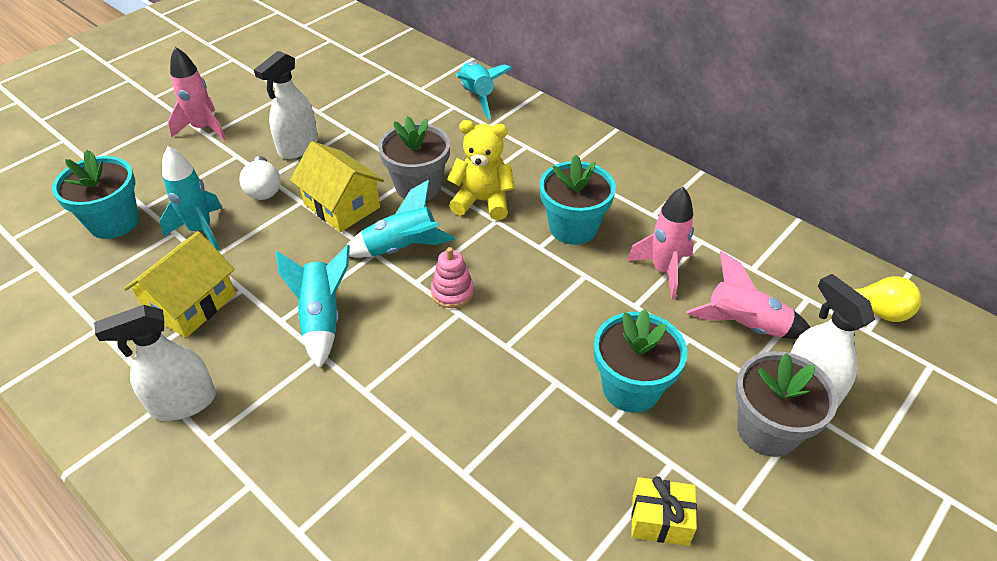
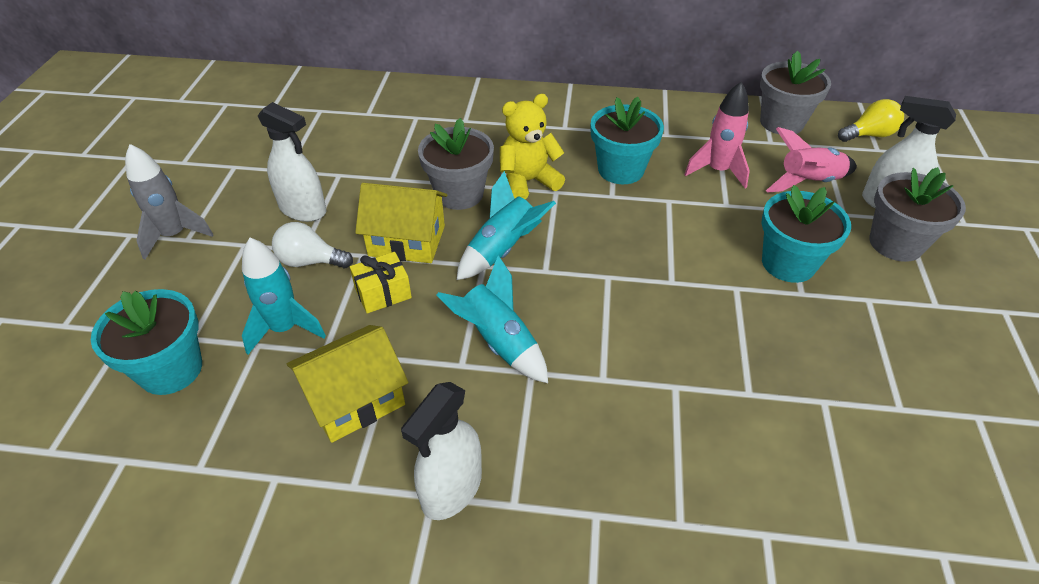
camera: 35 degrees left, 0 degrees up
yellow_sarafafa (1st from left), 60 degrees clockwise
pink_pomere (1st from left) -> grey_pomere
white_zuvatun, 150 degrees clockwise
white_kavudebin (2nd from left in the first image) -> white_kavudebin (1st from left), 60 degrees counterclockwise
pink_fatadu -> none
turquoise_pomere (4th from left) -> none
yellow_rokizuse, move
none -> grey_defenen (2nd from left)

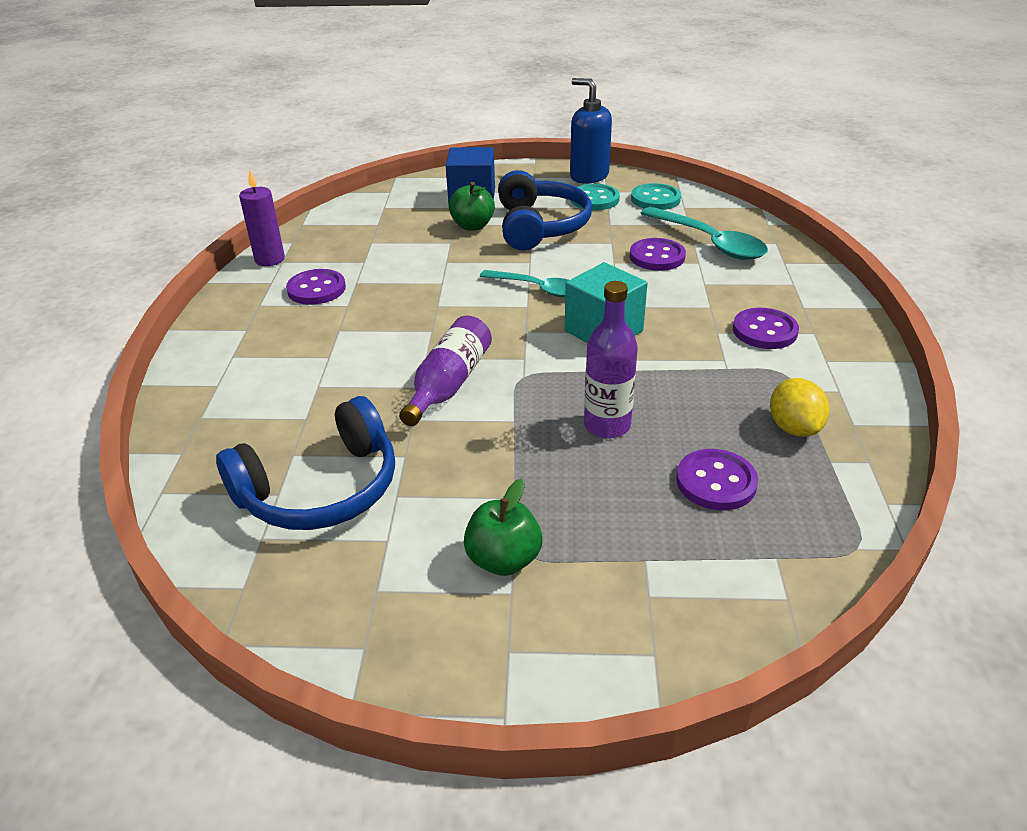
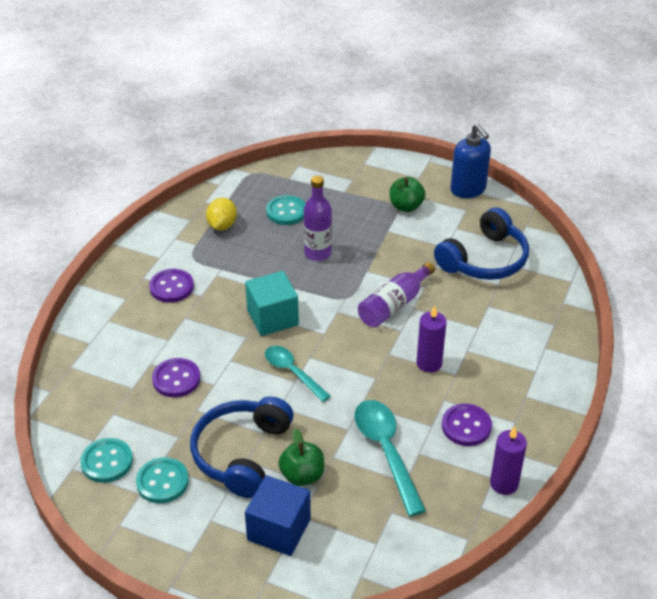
camera: 160 degrees left, 5 degrees up
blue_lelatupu (1st from left in the first image) -> blue_lelatupu (2nd from left), 150 degrees clockwise
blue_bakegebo, move
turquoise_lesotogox (2nd from left), move
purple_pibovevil (3rd from left) -> turquoise_pibovevil (3rd from left)
none -> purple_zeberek (1st from left)

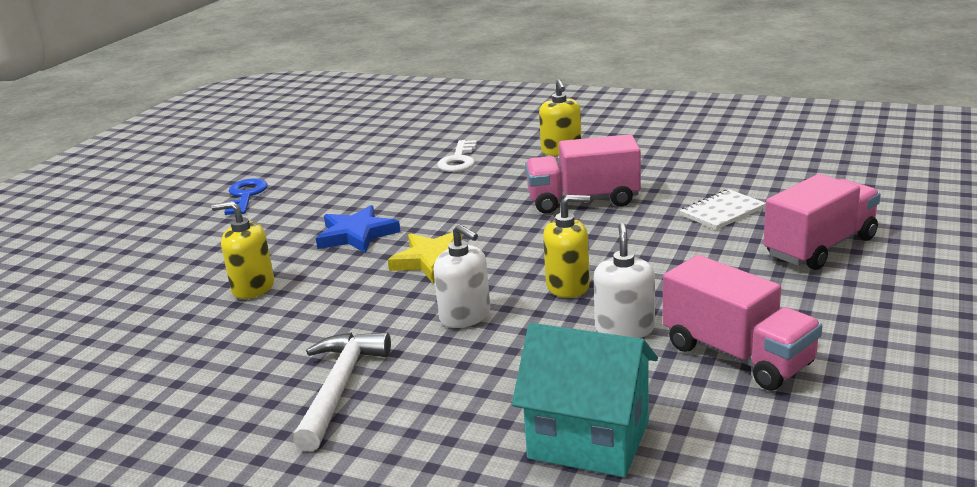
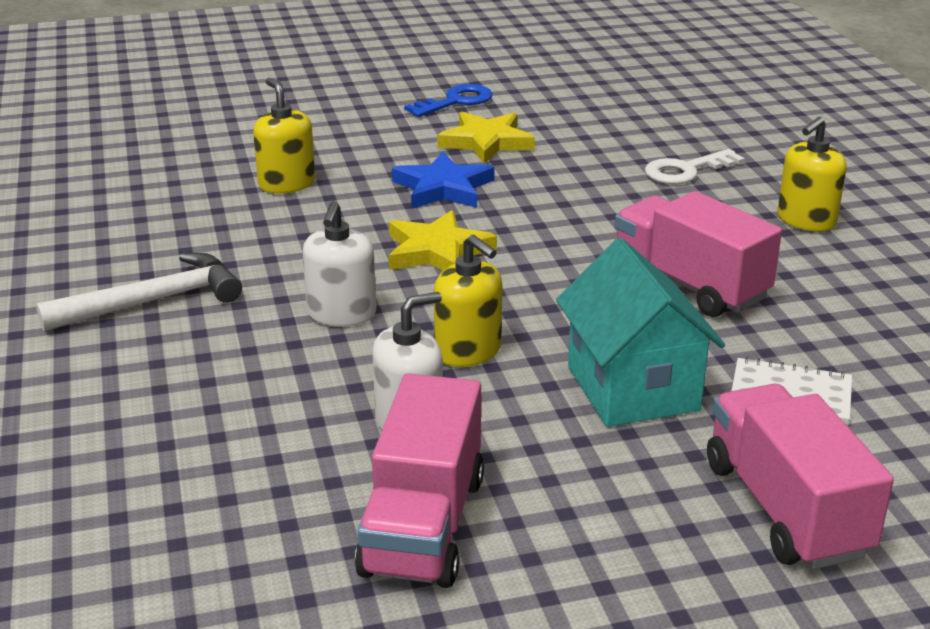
camera: 50 degrees right, 5 degrees up
turquoise_sarafafa, move
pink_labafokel (3rd from left), 120 degrees counterclockwise
none -> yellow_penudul (2nd from left)

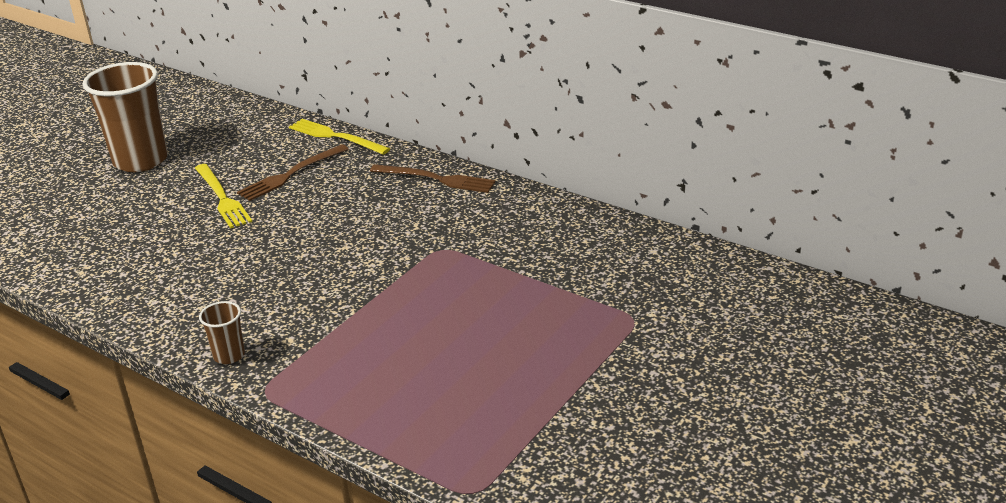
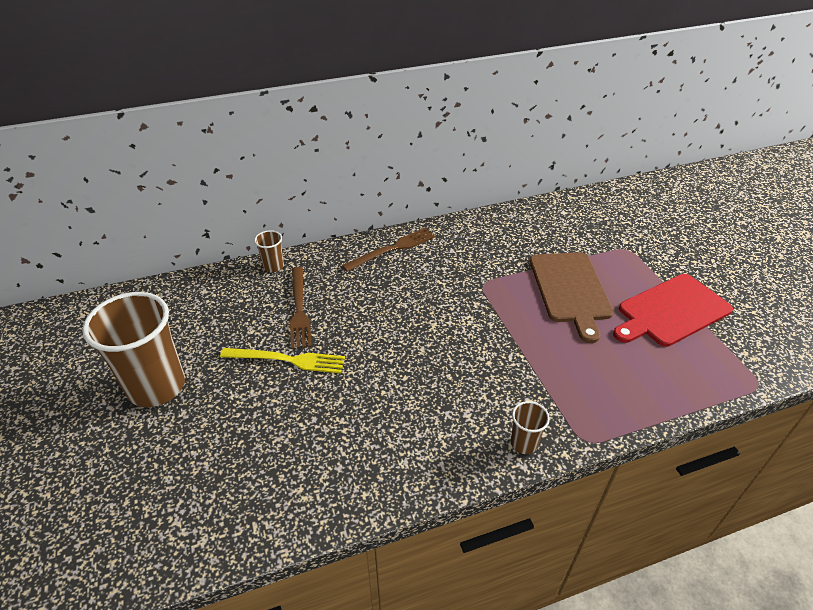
camera: 55 degrees left, 10 degrees up
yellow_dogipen (2nd from left) -> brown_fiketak (2nd from left)
none -> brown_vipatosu
none -> red_vipatosu

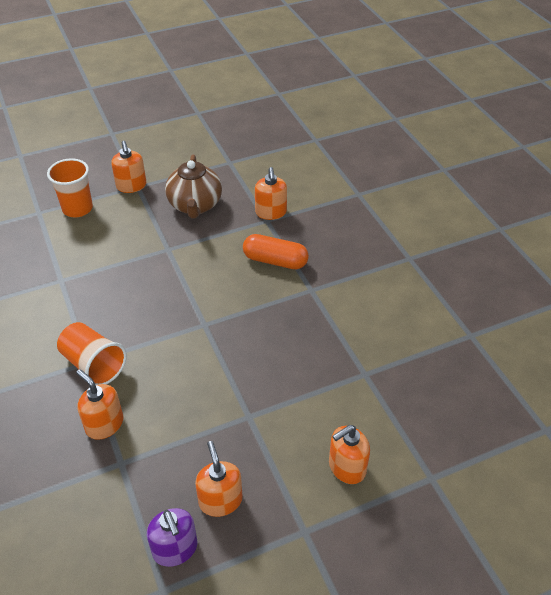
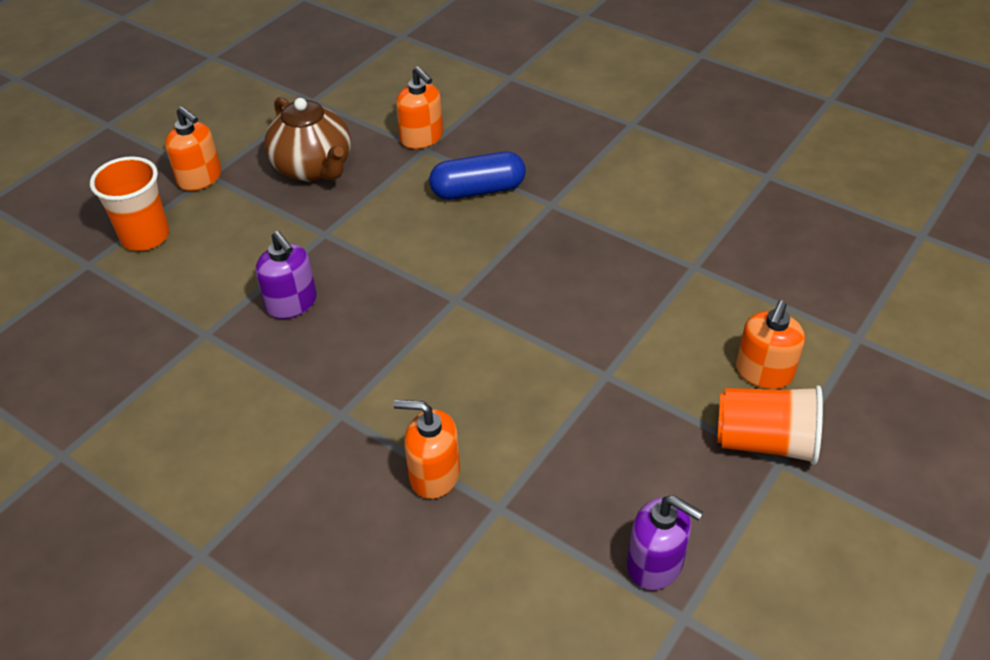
camera: 30 degrees left, 0 degrees up
orange_fiketak (2nd from left), move
orange_bakegebo (3rd from left) -> none
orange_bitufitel -> blue_bitufitel
none -> purple_bakegebo (1st from left)

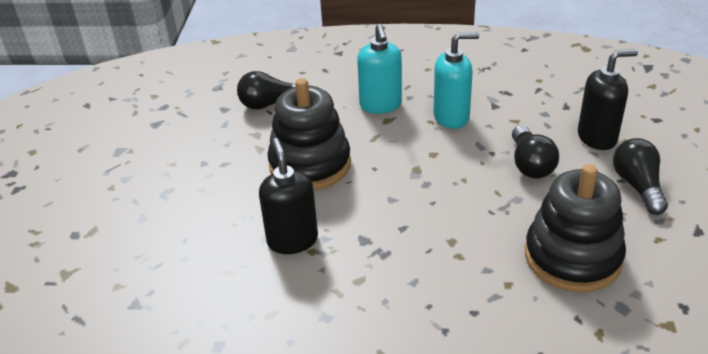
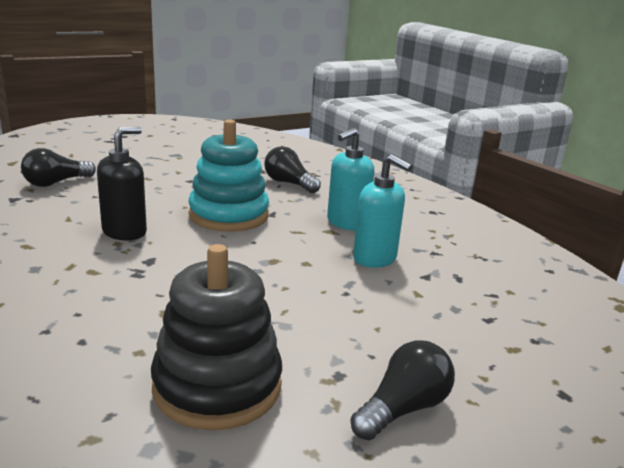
camera: 50 degrees right, 15 degrees down
black_fatadu (1st from left) -> turquoise_fatadu
black_zuvatun (2nd from left in the first image) -> black_zuvatun (1st from left), move
black_bakegebo (2nd from left) -> none

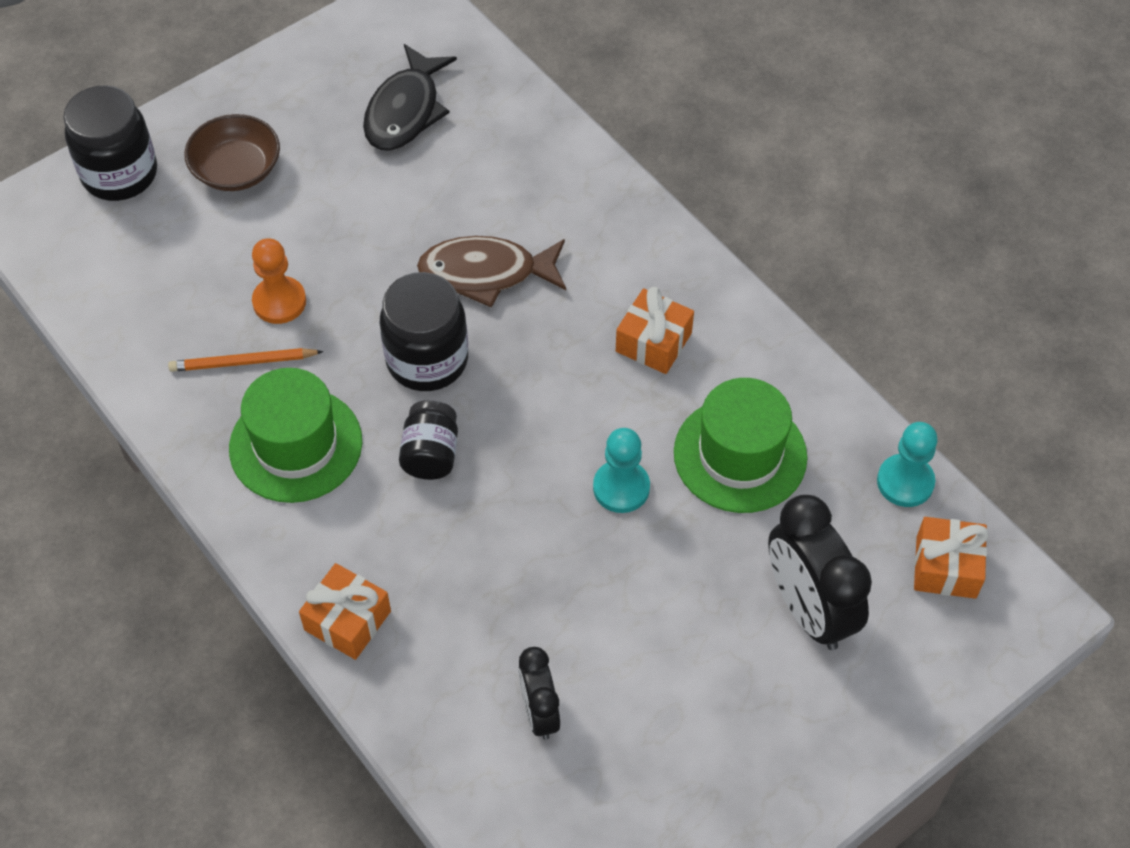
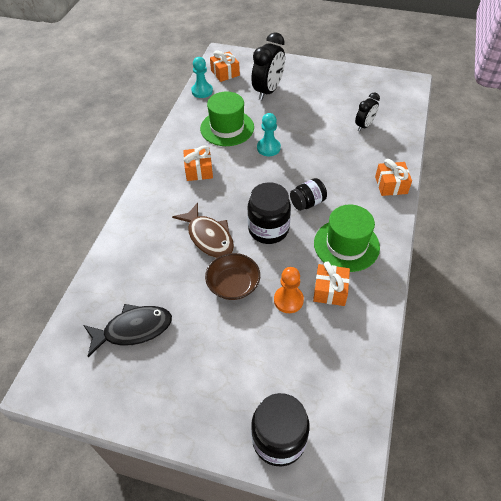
camera: 125 degrees left, 5 degrees down
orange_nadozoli -> orange_rokizuse (3rd from left)
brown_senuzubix, move

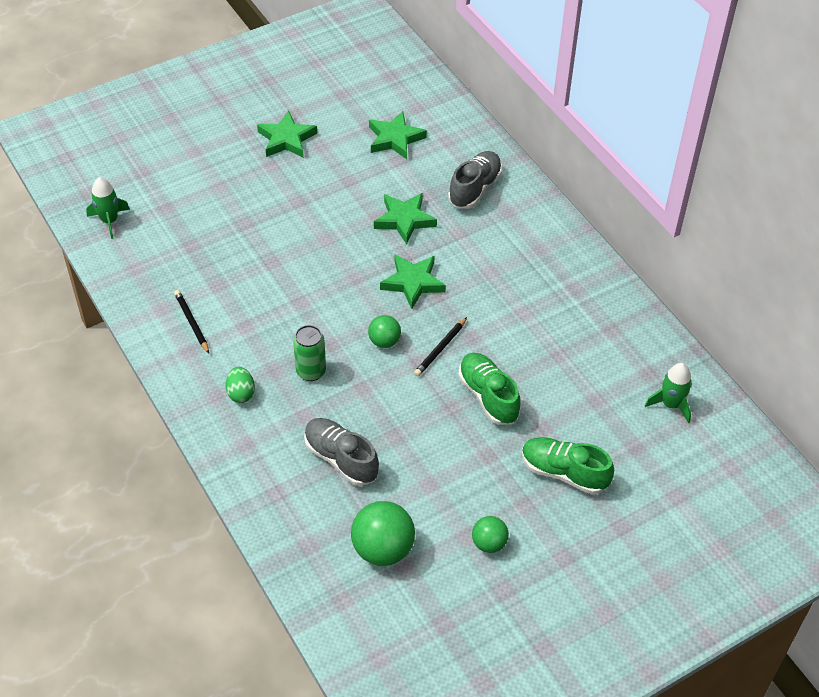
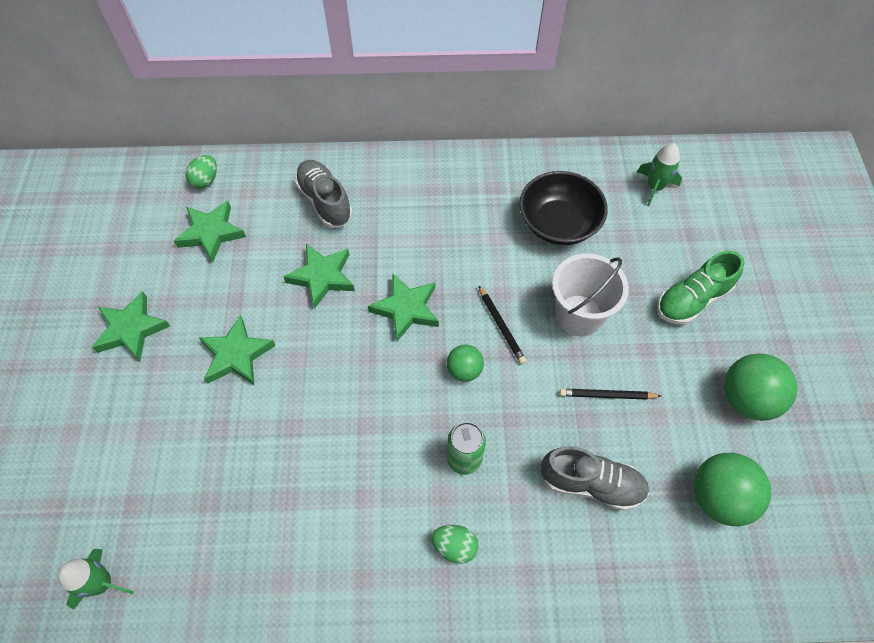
camera: 60 degrees left, 10 degrees up
black_nadozoli (1st from left in the first image) -> black_nadozoli (2nd from left), move
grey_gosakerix (1st from left in the first image) -> grey_gosakerix (2nd from left), 150 degrees counterclockwise
green_gosakerix (1st from left) -> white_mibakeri
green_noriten (3rd from left), x1.73
none -> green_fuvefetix (1st from left)
none -> green_penudul (3rd from left)
none -> black_senuzubix

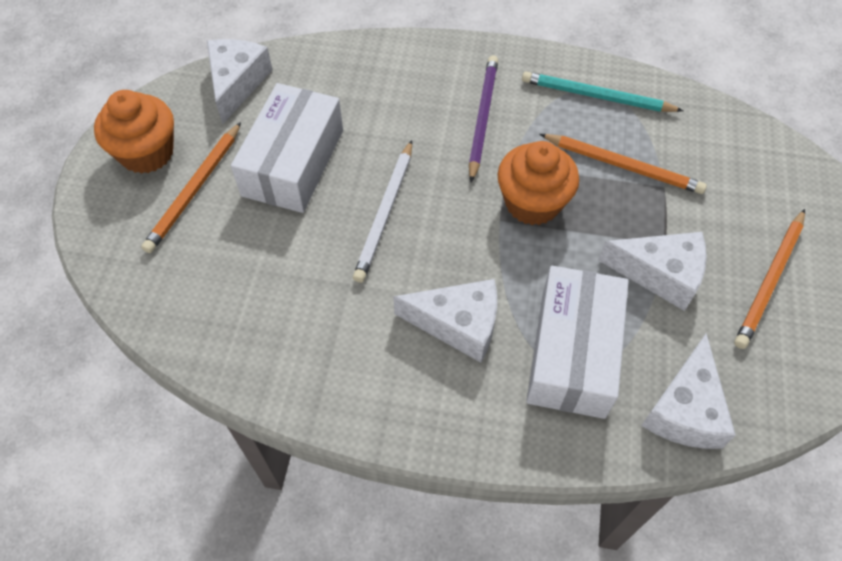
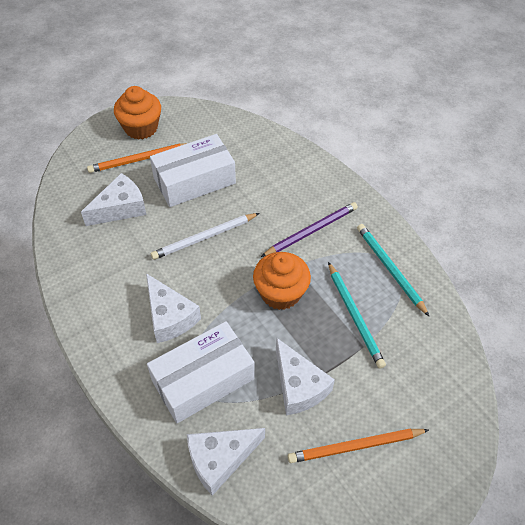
camera: 45 degrees right, 5 degrees down
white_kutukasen (1st from left), move
orange_nadozoli (2nd from left) -> turquoise_nadozoli (1st from left)

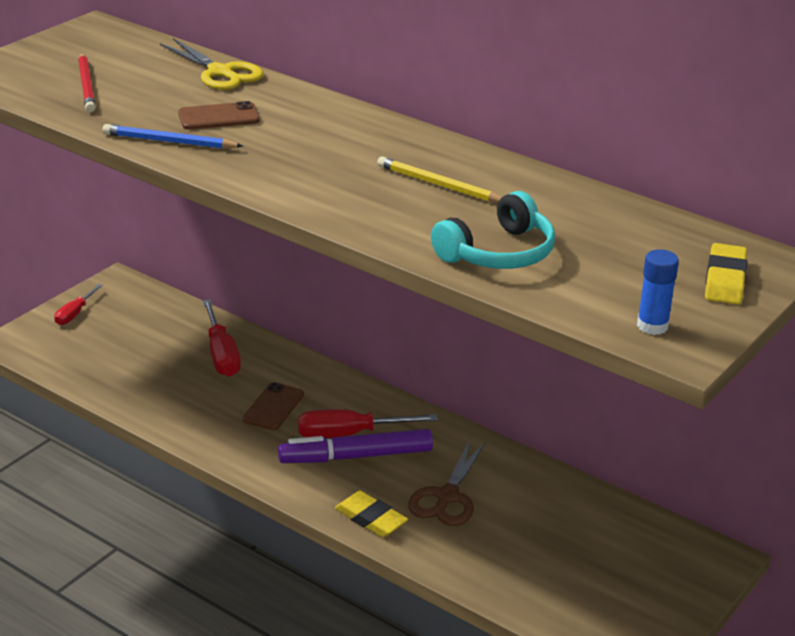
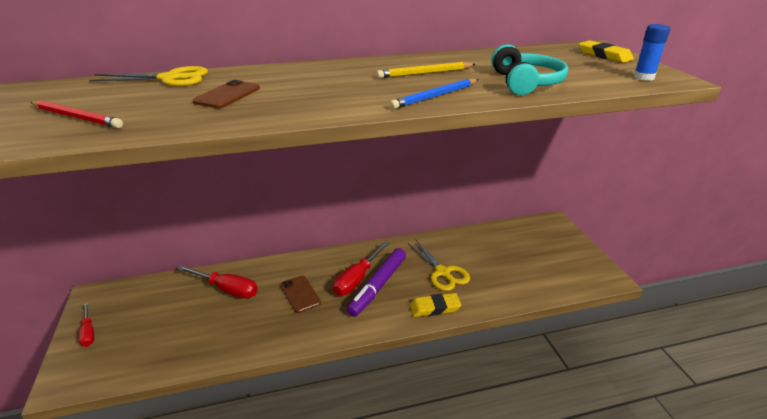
camera: 50 degrees left, 0 degrees up
blue_nadozoli, move
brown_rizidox -> yellow_rizidox (2nd from left)

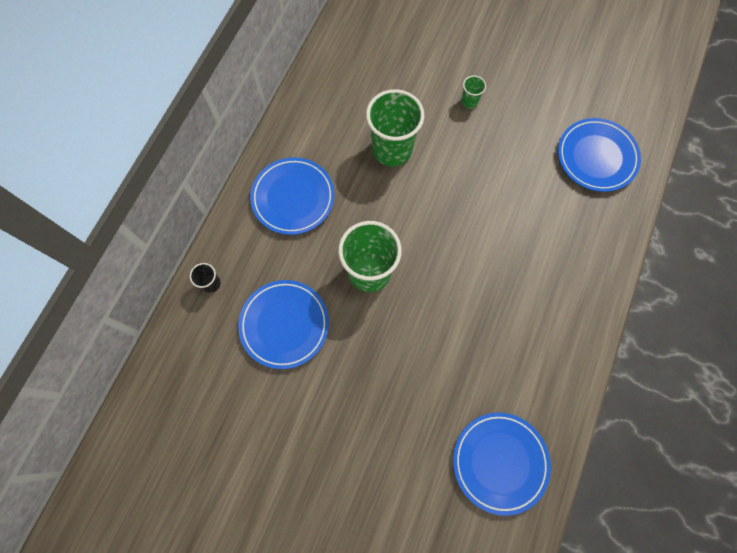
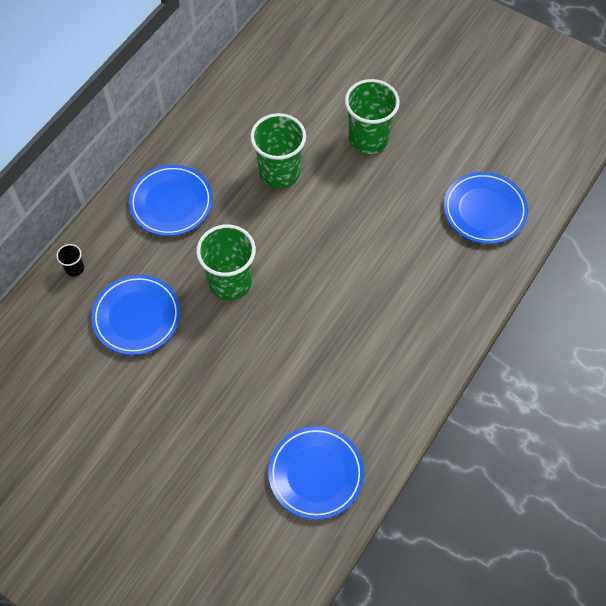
camera: 10 degrees right, 10 degrees down
green_fiketak (3rd from left), x2.28

